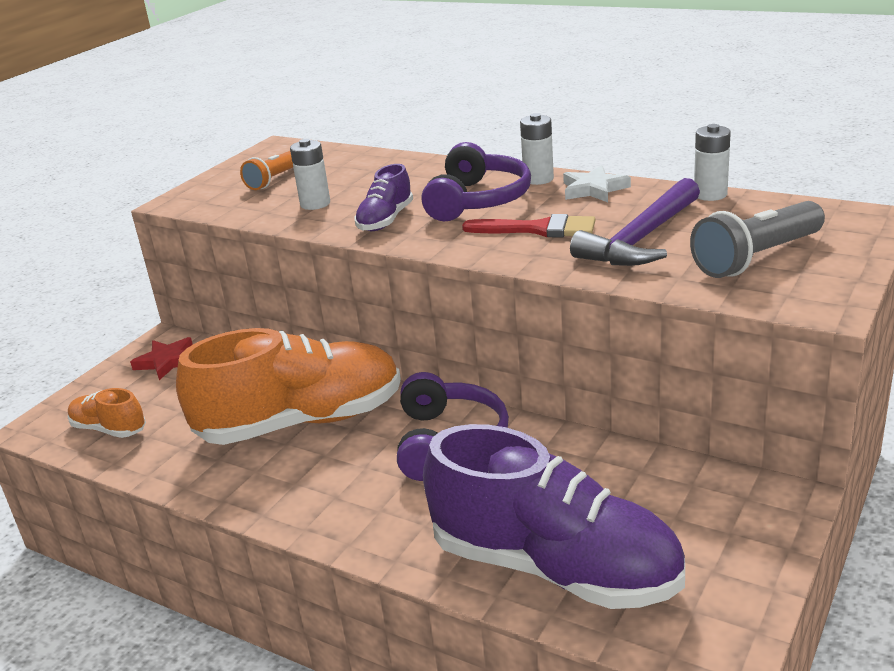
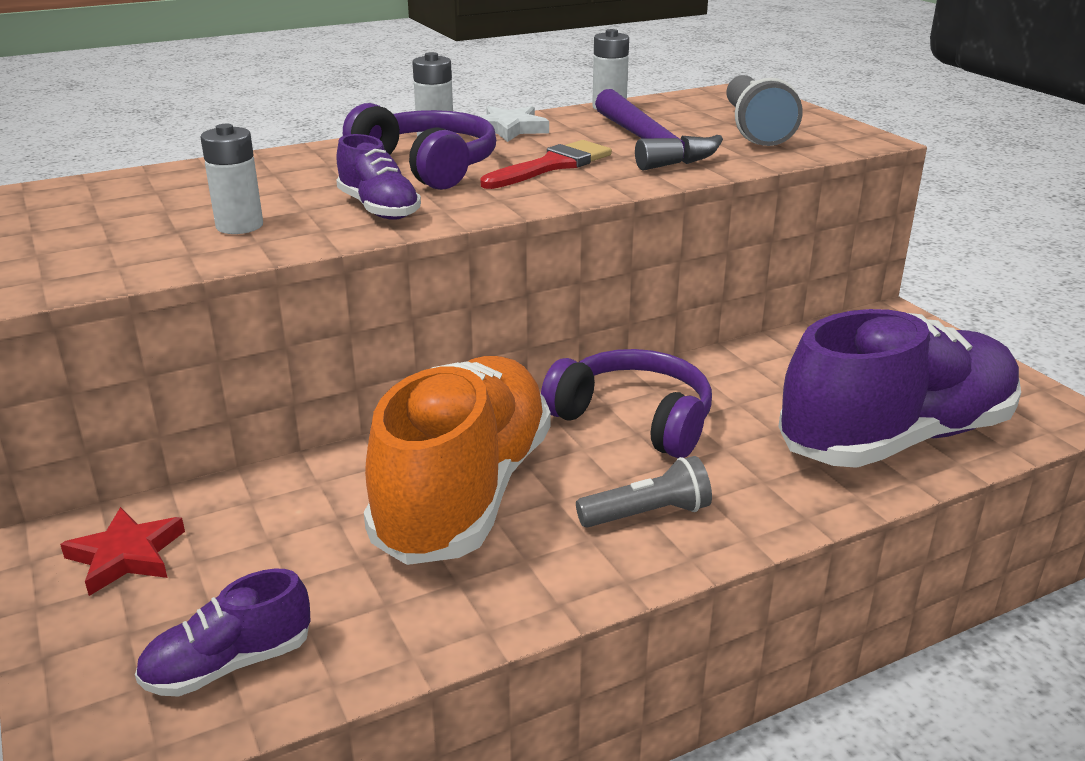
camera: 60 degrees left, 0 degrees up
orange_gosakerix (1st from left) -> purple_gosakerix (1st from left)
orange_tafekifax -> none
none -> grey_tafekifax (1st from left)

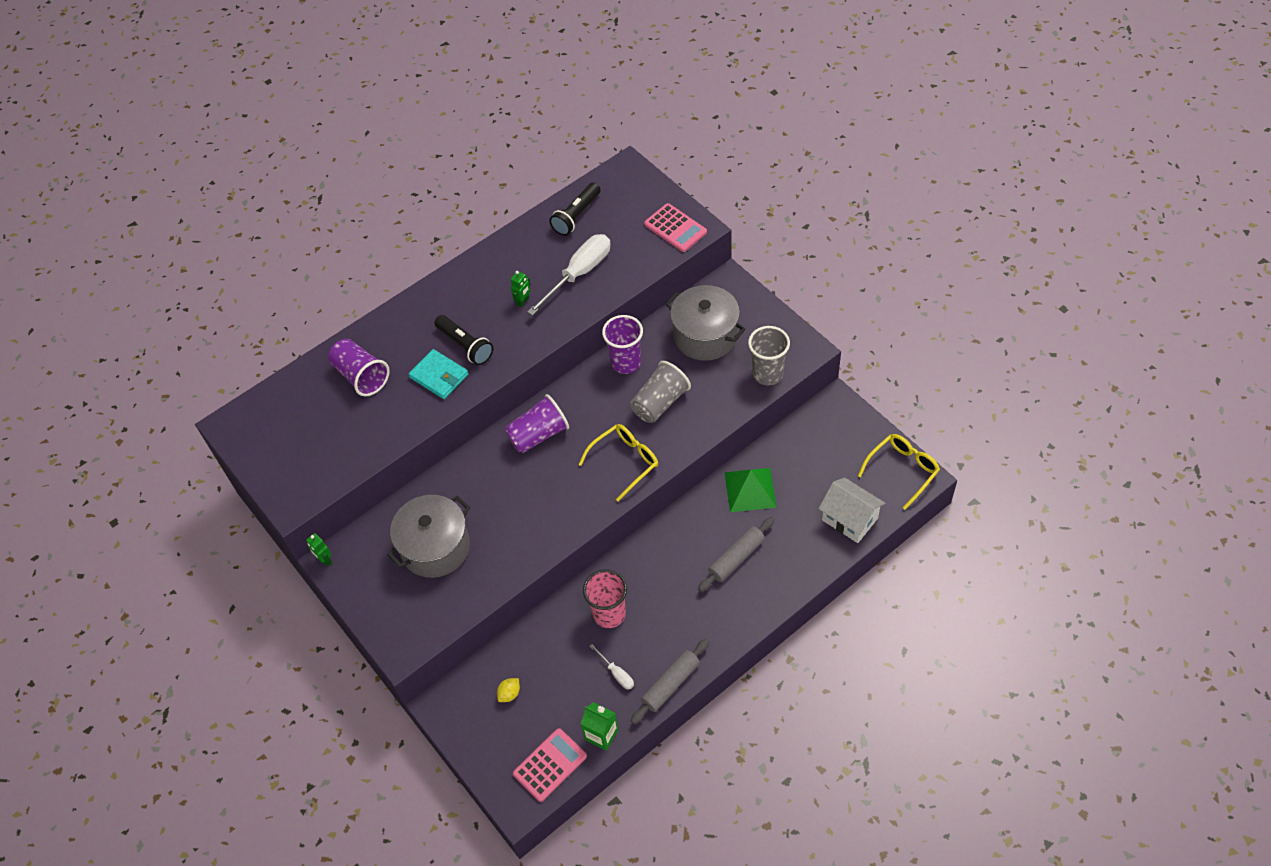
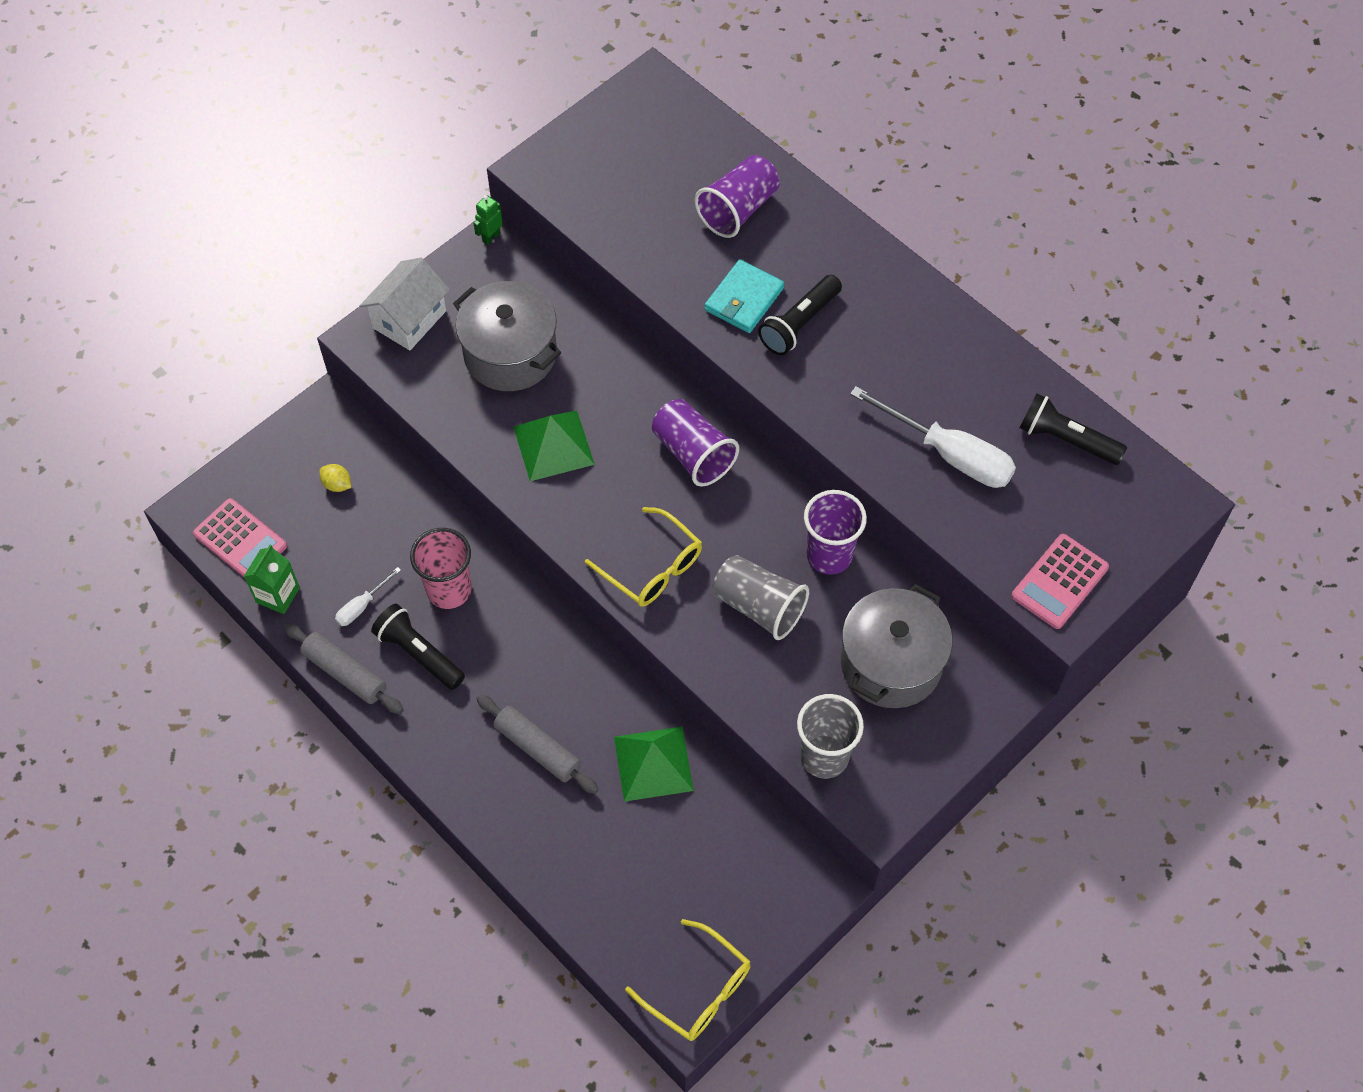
camera: 80 degrees right, 5 degrees up
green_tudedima (2nd from left) -> none
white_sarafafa, move
none -> black_tafekifax (1st from left)
none -> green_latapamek (1st from left)

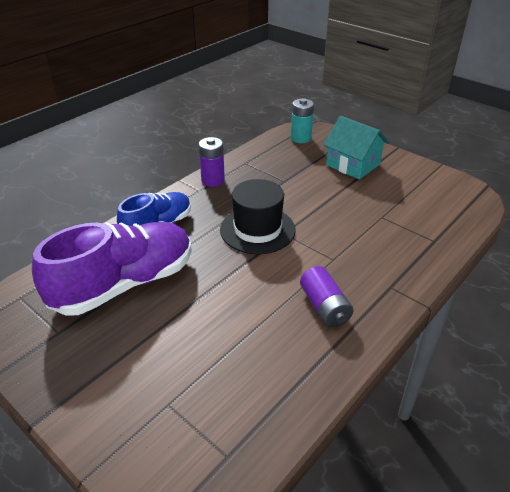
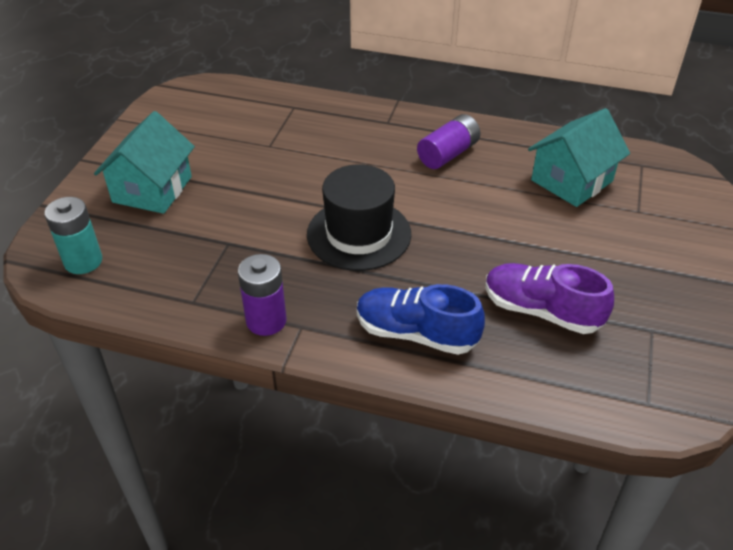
camera: 115 degrees left, 5 degrees up
purple_gosakerix, x0.60
none -> turquoise_sarafafa (2nd from left)

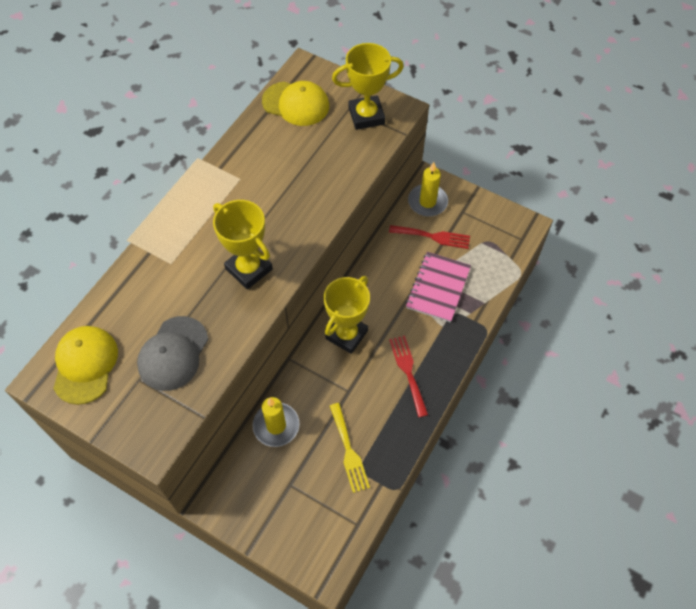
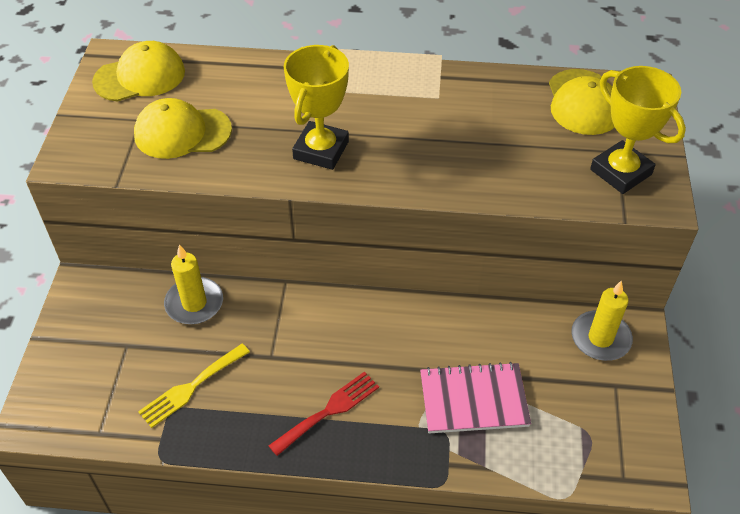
camera: 65 degrees right, 10 degrees down
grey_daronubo -> yellow_daronubo (2nd from left)
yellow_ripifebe (2nd from left) -> none
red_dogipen (2nd from left) -> none

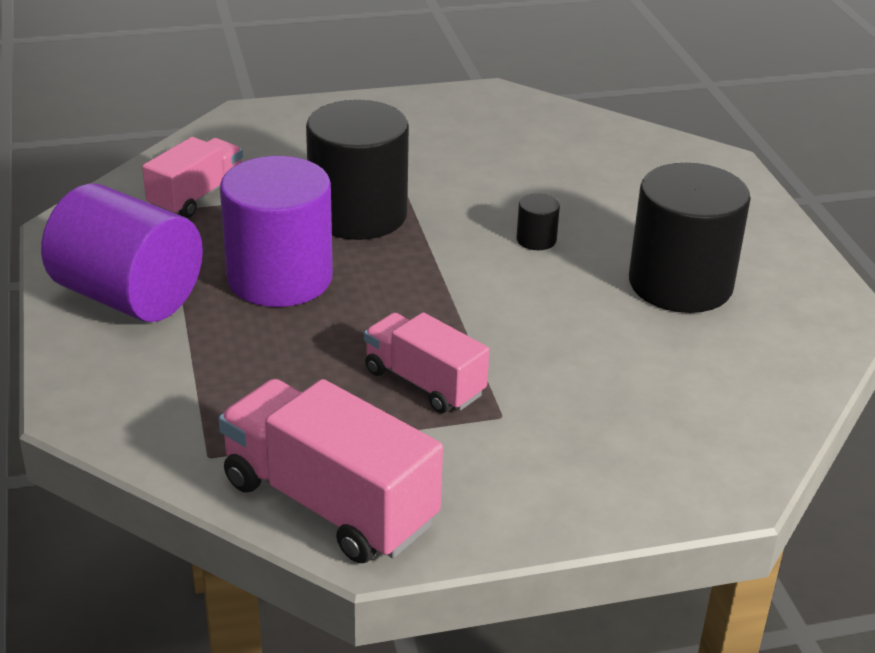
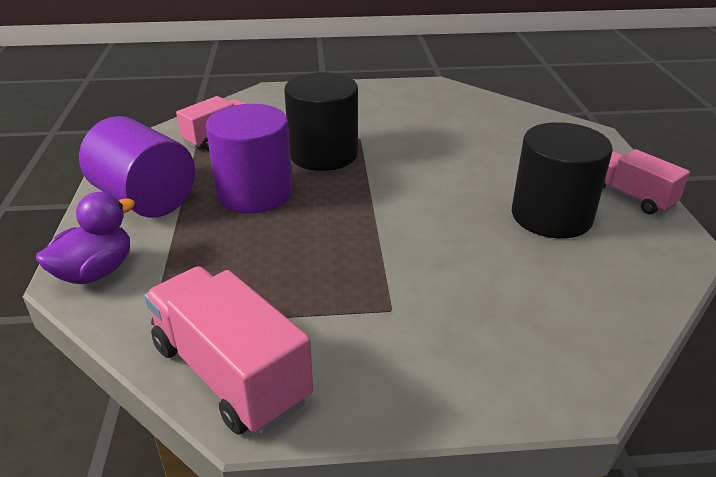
camera: 10 degrees right, 0 degrees up
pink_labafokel (3rd from left), move
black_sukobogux (2nd from left) -> none
none -> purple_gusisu

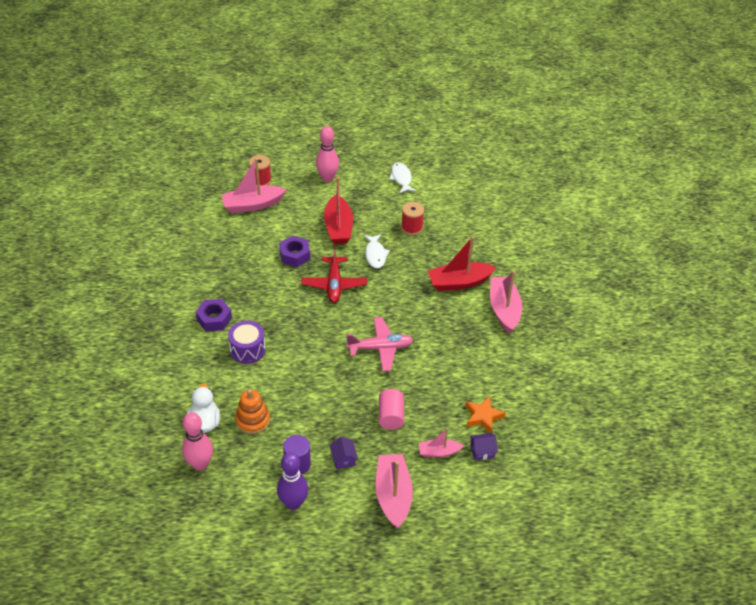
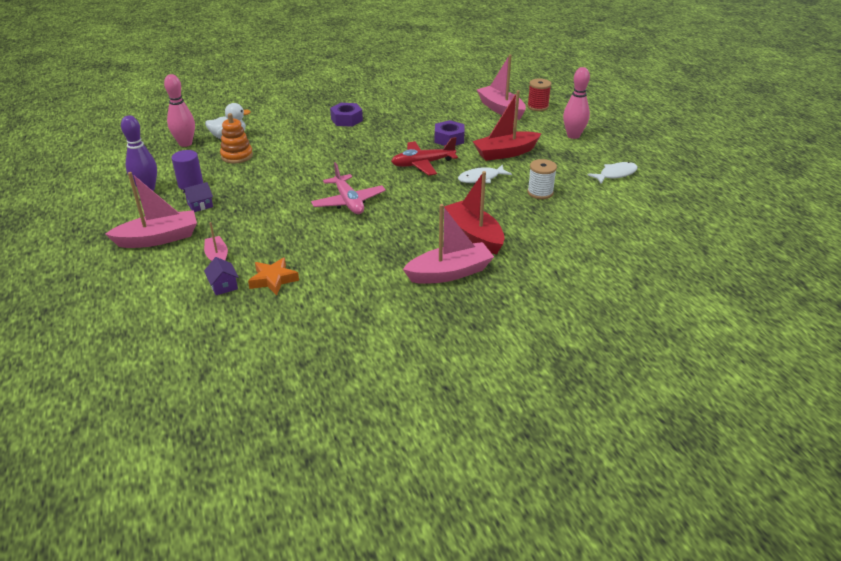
camera: 75 degrees right, 10 degrees down
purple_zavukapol -> none
pink_sukobogux -> none
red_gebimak (2nd from left) -> white_gebimak

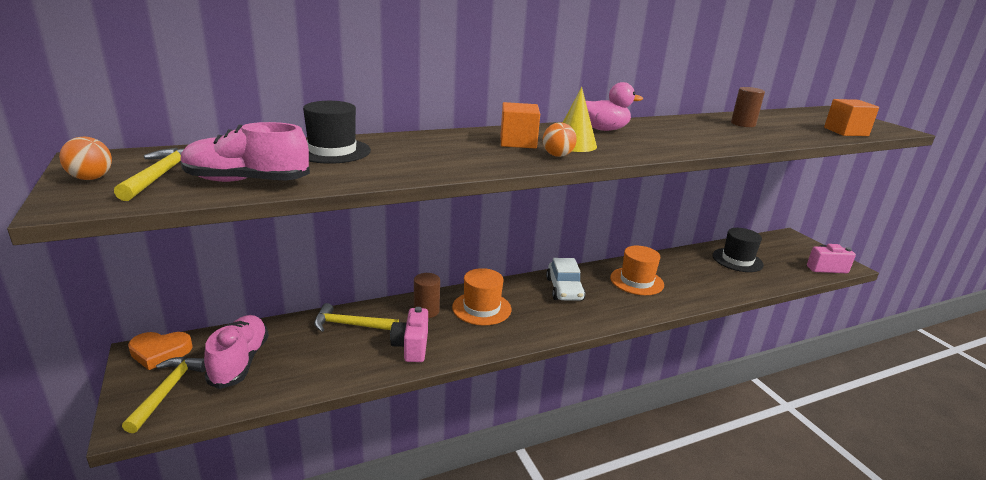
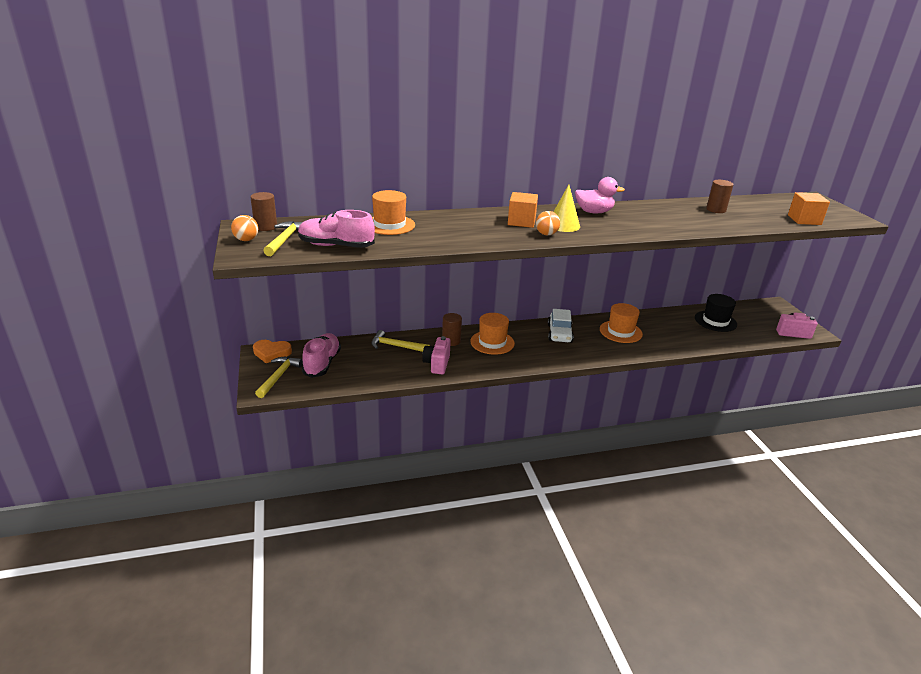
camera: 10 degrees right, 5 degrees up
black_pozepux (1st from left) -> orange_pozepux (1st from left)
none -> brown_sukobogux (1st from left)

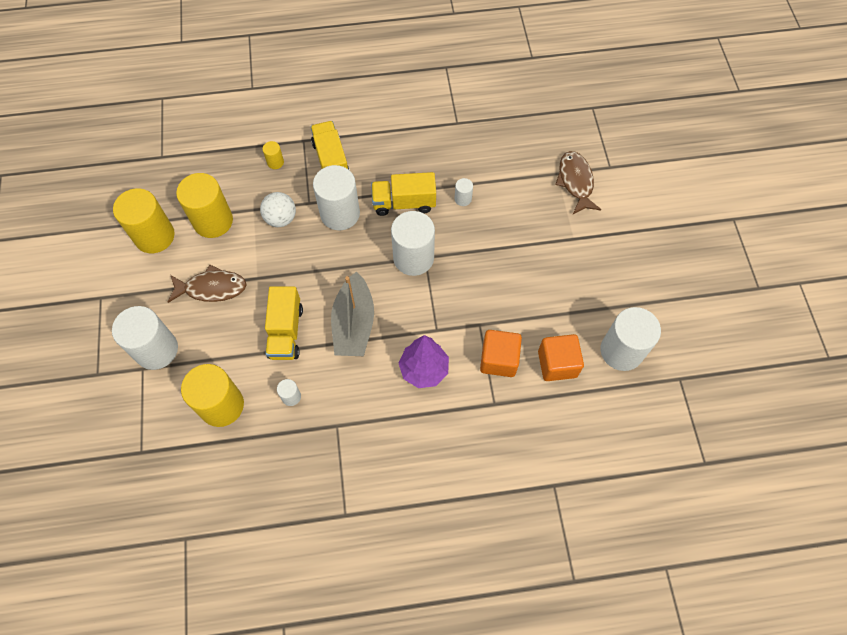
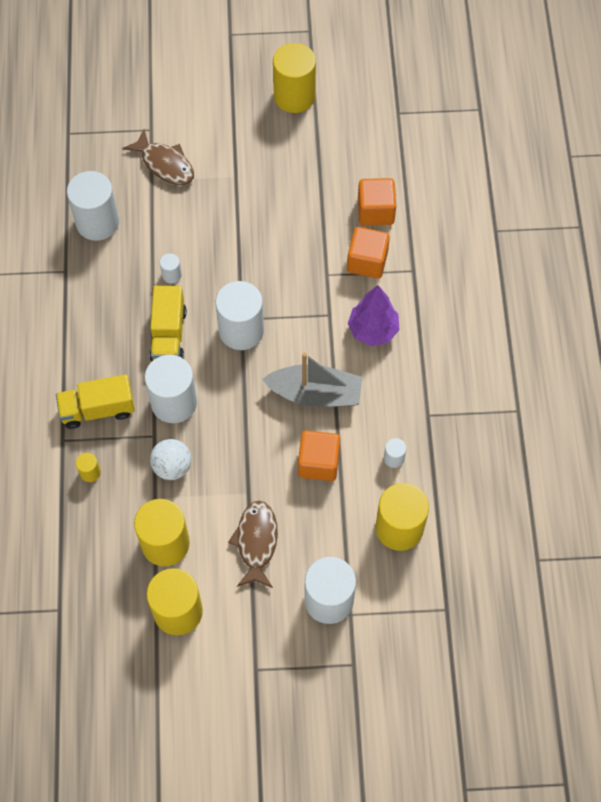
camera: 85 degrees left, 0 degrees up
yellow_labafokel (1st from left) -> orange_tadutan (1st from left)
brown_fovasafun (2nd from left in the first image) -> brown_fovasafun (1st from left), 135 degrees counterclockwise
white_sukobogux (6th from left in the first image) -> white_sukobogux (1st from left), move
none -> yellow_sukobogux (4th from left)

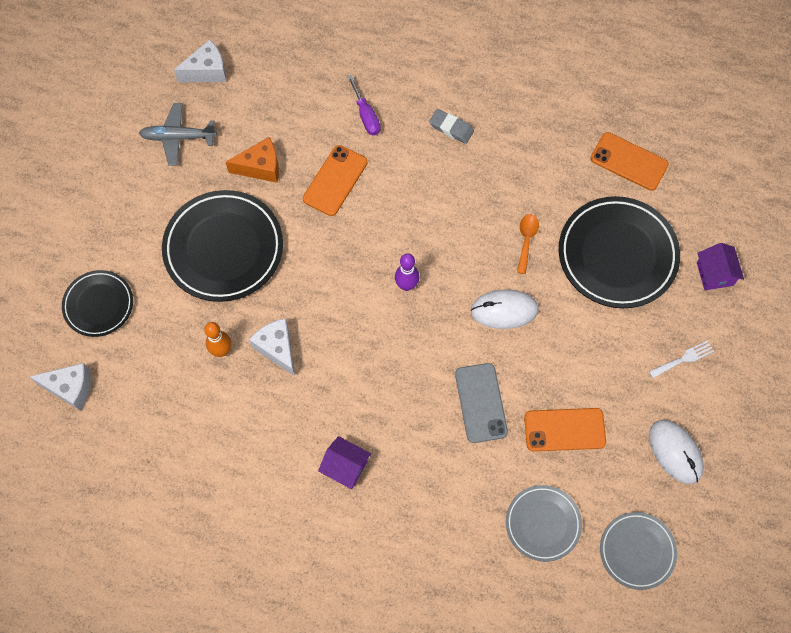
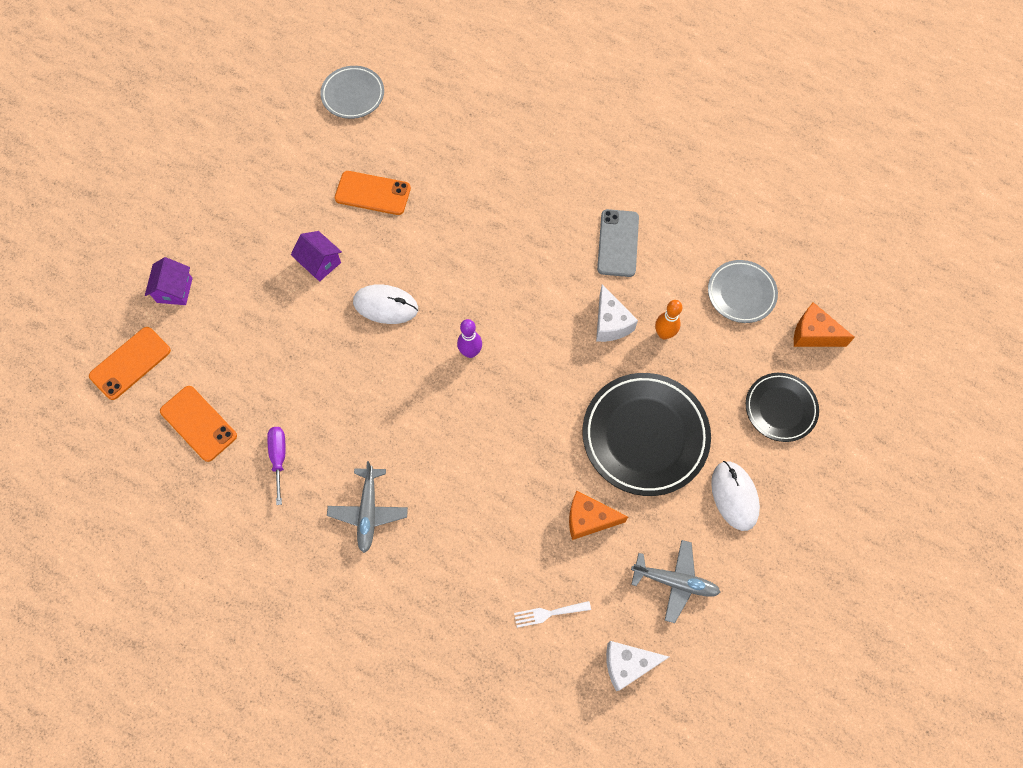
camera: 165 degrees left, 0 degrees up
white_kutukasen (1st from left) -> orange_kutukasen (2nd from left)
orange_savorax (1st from left), move
purple_sarafafa (1st from left in the first image) -> purple_sarafafa (2nd from left), move
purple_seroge, move
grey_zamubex -> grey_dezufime (1st from left)
grey_savorax, move
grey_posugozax (1st from left in the first image) -> grey_posugozax (2nd from left), move
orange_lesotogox -> none
black_posugozax (3rd from left) -> none
white_dogipen, move
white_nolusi (2nd from left), move

